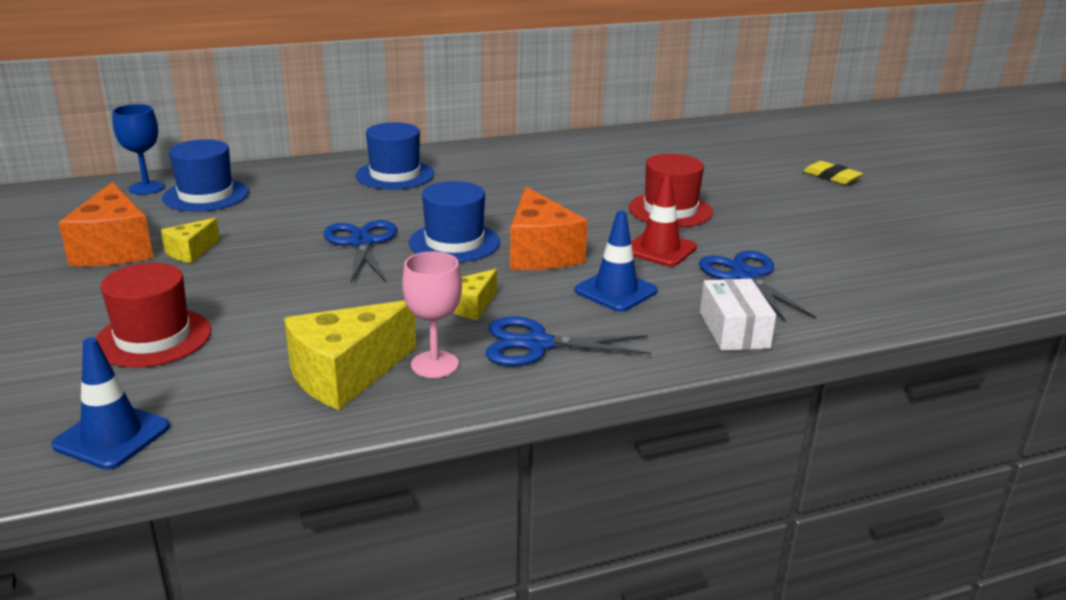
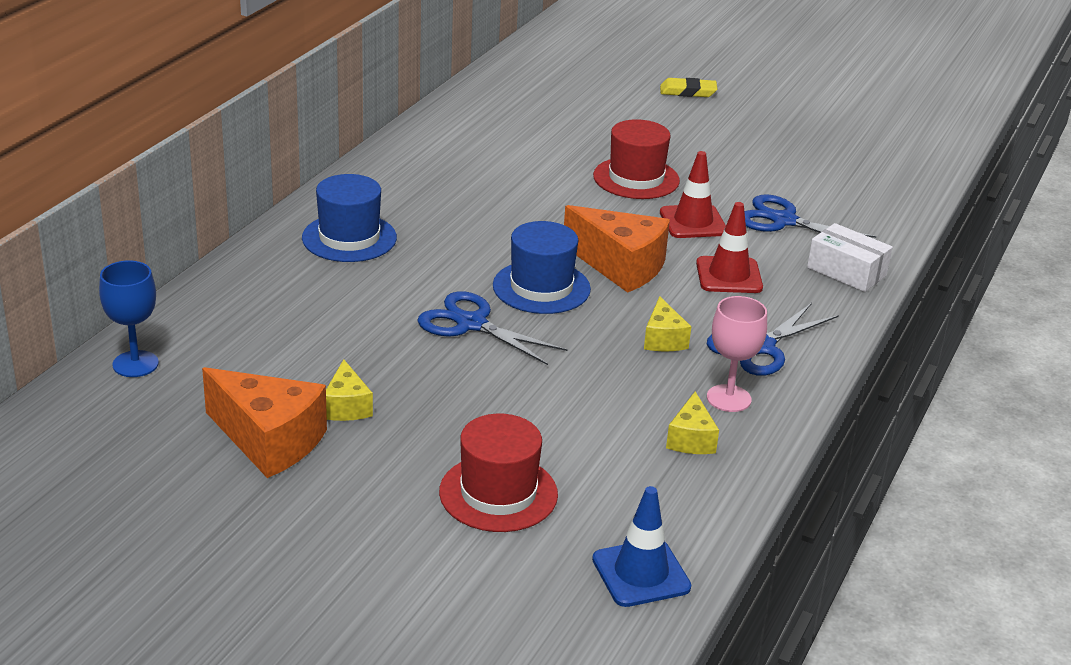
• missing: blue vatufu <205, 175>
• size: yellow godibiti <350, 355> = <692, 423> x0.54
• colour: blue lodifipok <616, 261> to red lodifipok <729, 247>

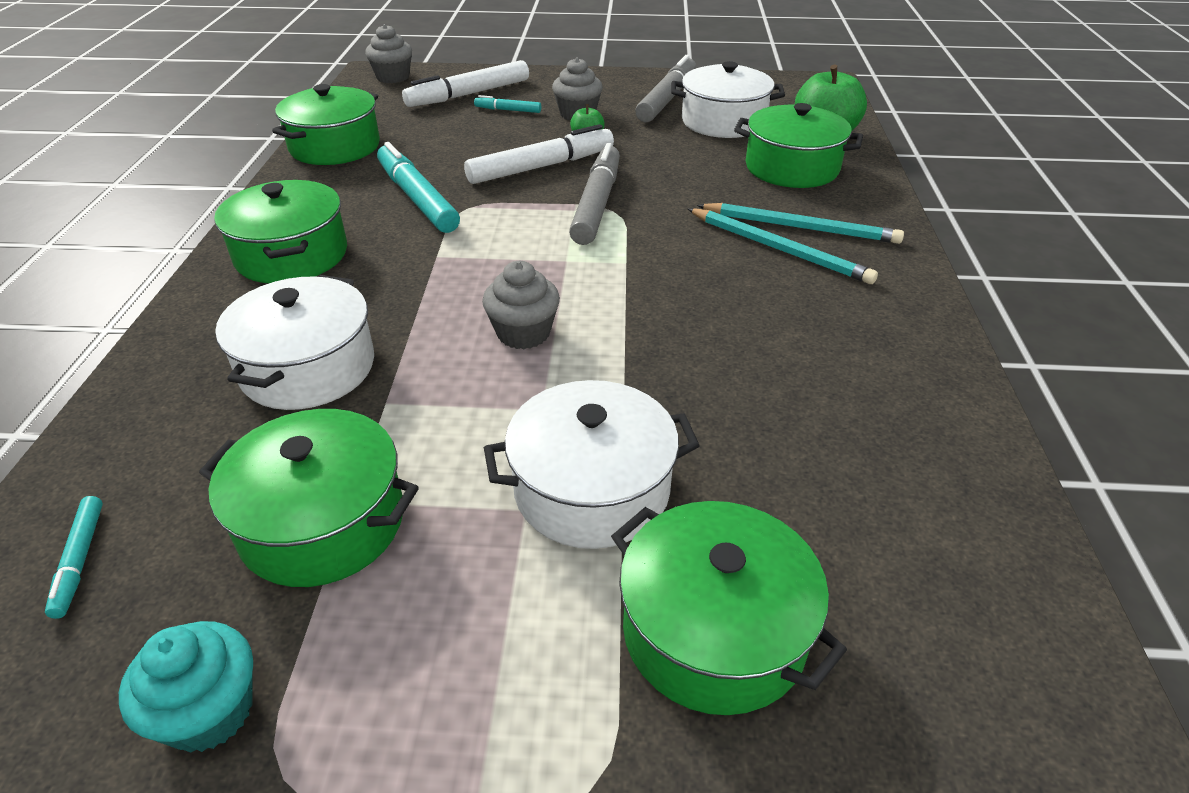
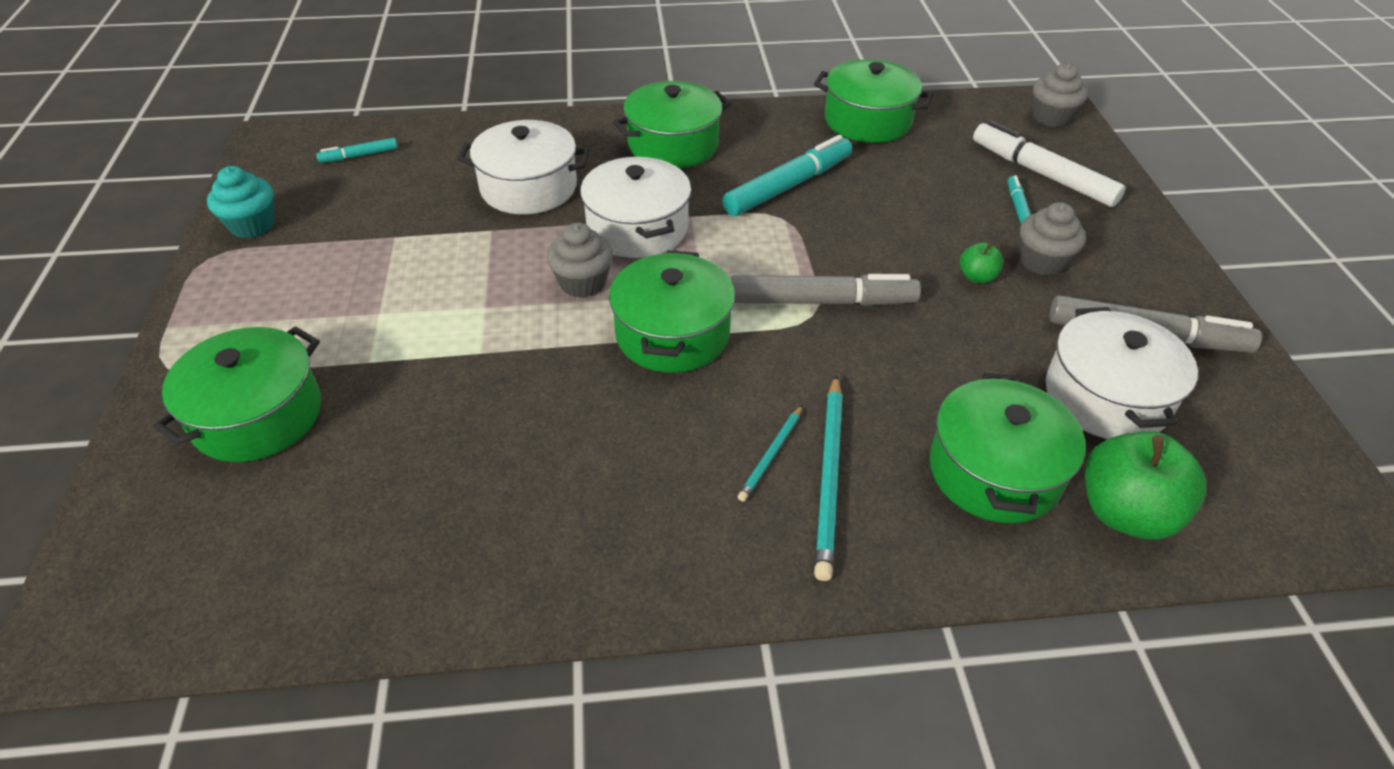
• relocated: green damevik <309, 498> to <672, 311>
• missing: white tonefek <539, 154>
• relocated: white damevik <592, 464> to <635, 207>
• size: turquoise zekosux <783, 246> = <770, 453> x0.55

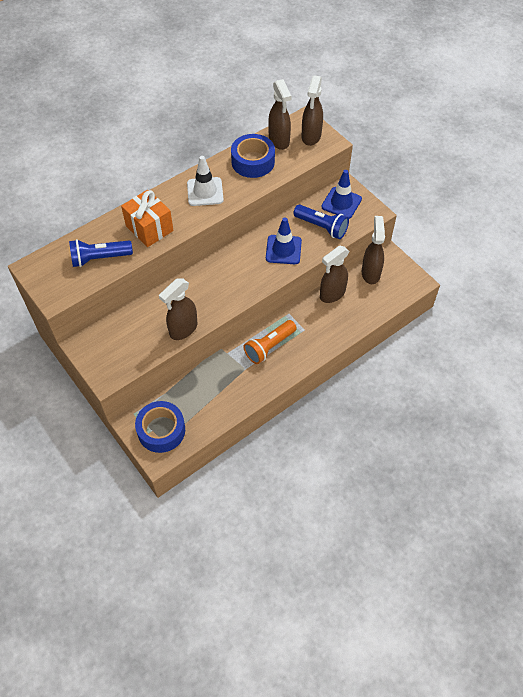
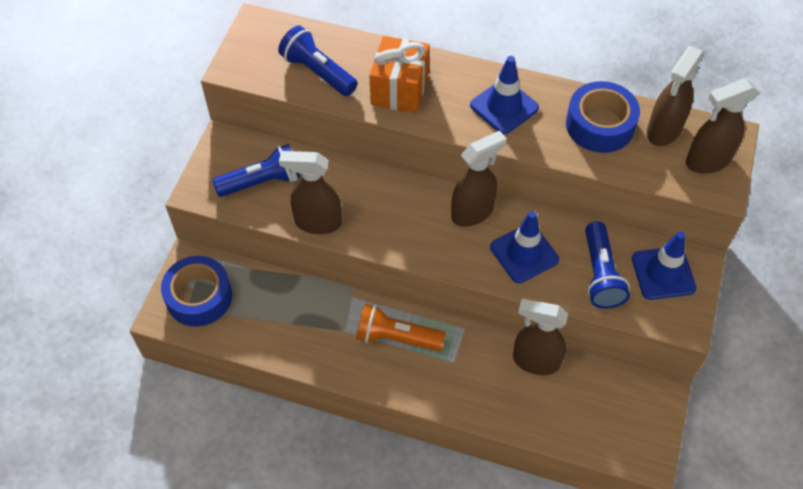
• colour: white lodifipok <205, 181> to blue lodifipok <504, 95>
• relocated: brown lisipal <373, 250> to <479, 179>
• appeared: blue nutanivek <257, 170>

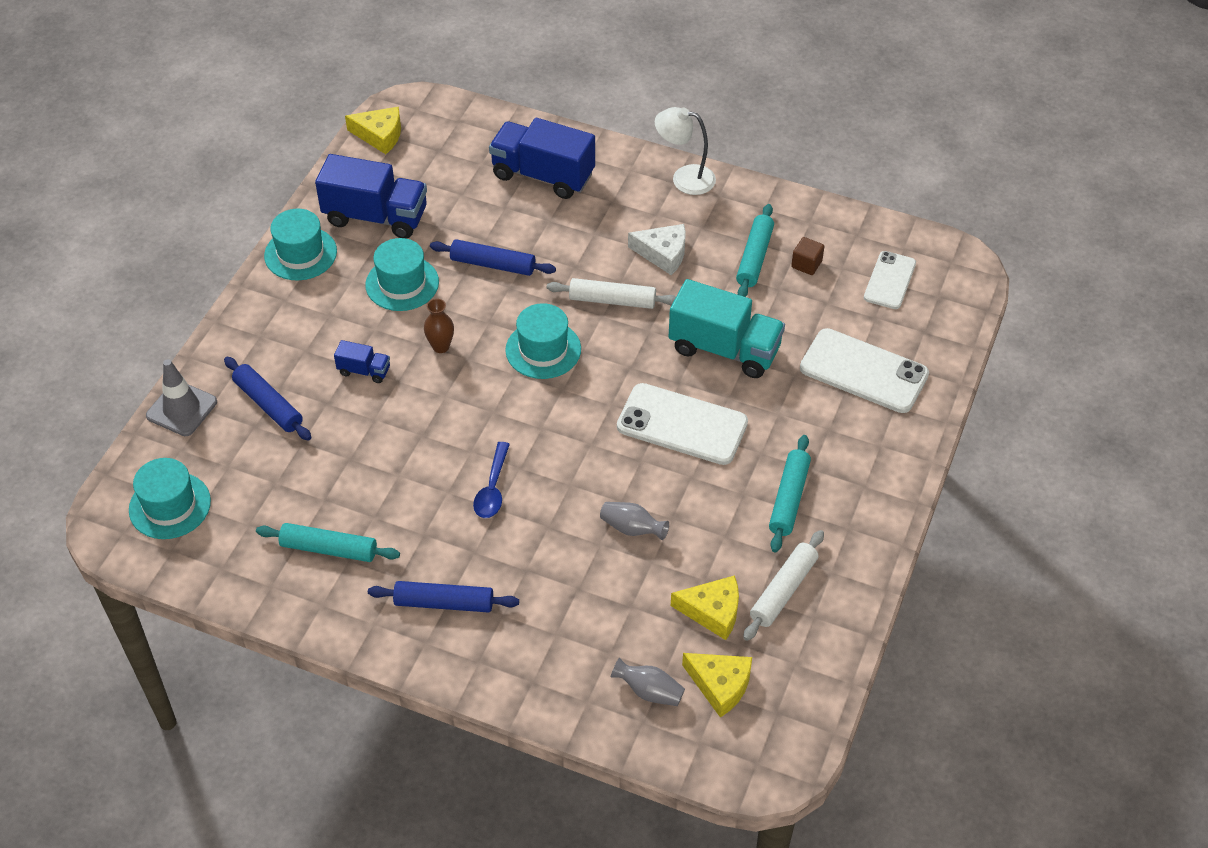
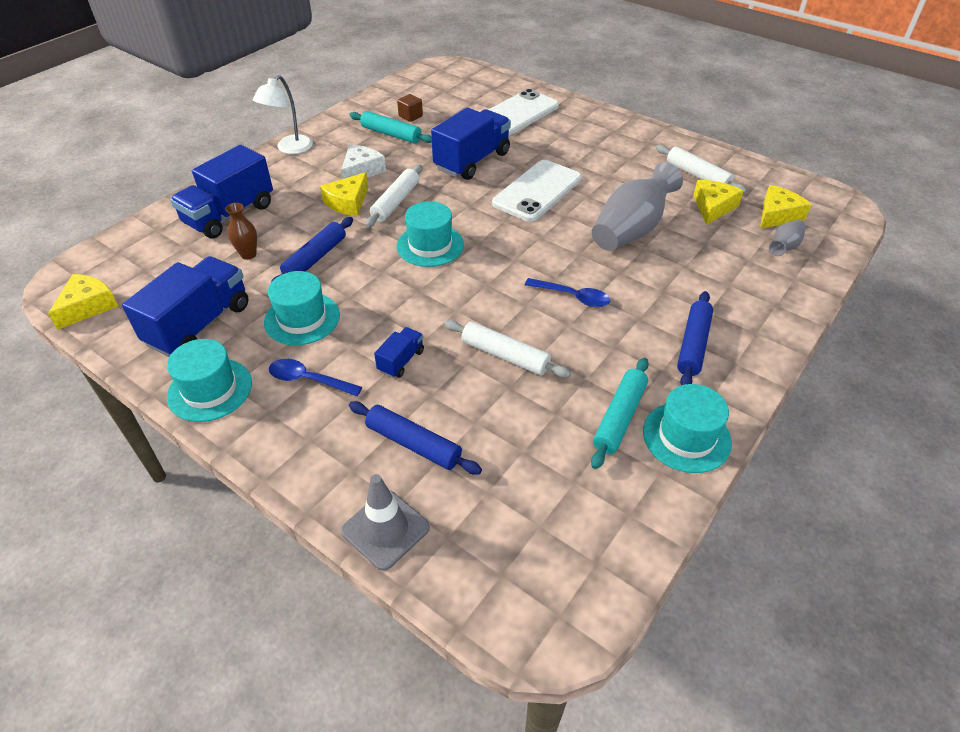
• relocated: turquoise vatufu <170, 498> to <687, 428>
• spun: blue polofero <268, 399> = <415, 438> 60 degrees clockwise
• relocated: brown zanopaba <439, 326> to <241, 231>
• size: grey zanopaba <634, 521> = <637, 206> x2.06
• colour: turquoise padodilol <727, 328> to blue padodilol <471, 143>
• missing: turquoise polofero <790, 493>
• missing: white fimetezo <890, 280>
• appeared: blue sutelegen <315, 377>
• appeared: yellow godibiti <344, 194>
• appeared: white polofero <507, 349>

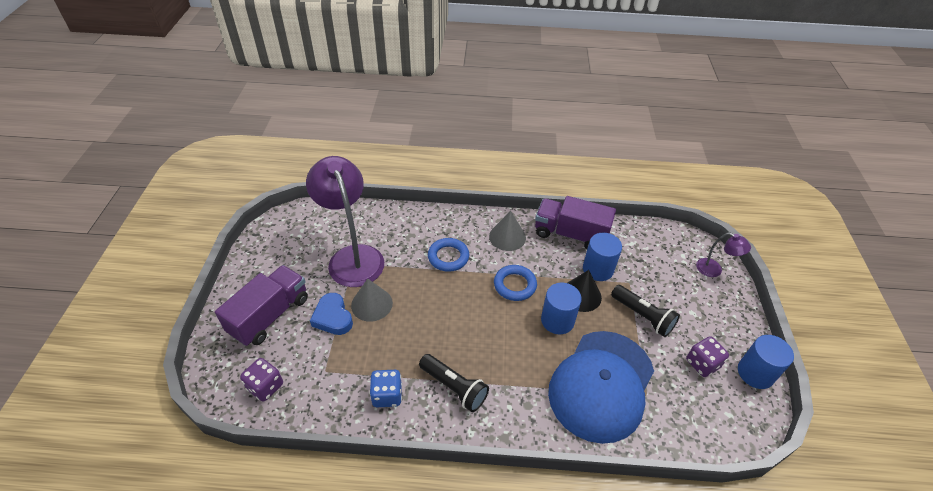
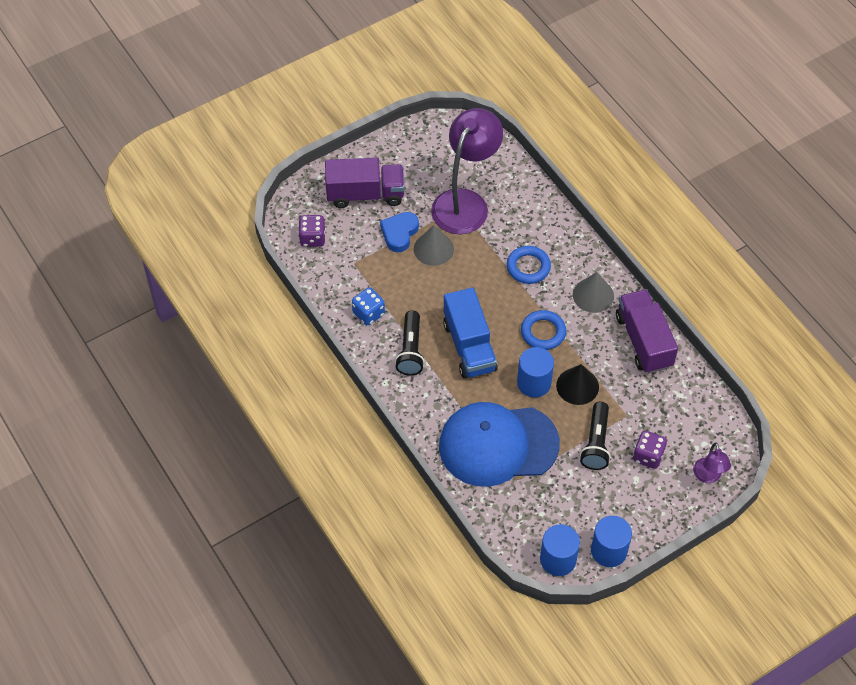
• relocated: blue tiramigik <602, 257> to <560, 550>
• relocated: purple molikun <707, 356> to <650, 450>
• appeared: blue padodilol <470, 333>

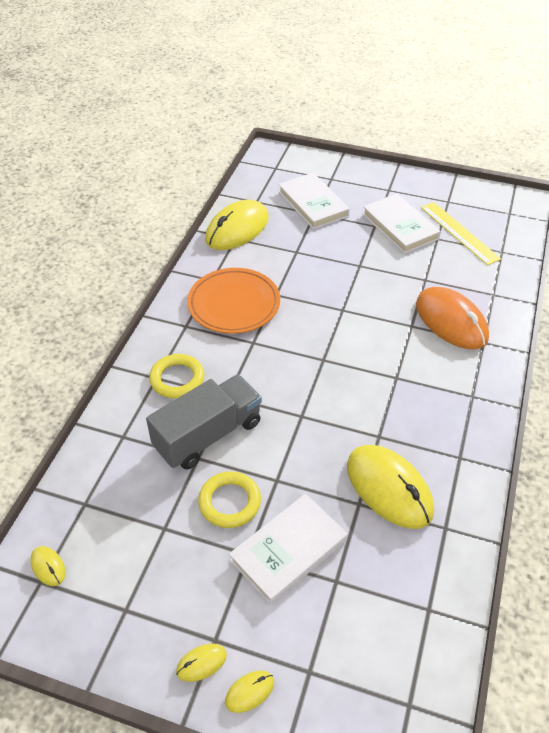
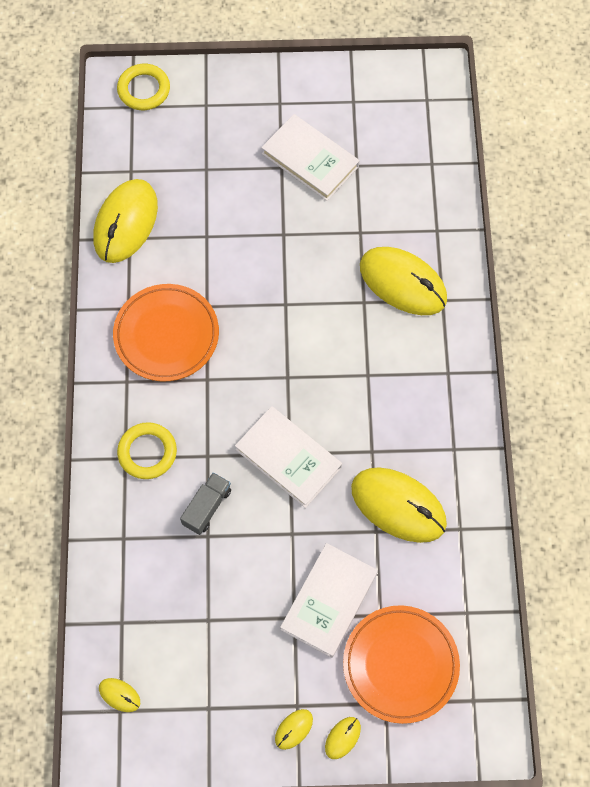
• size: grey padodilol <204, 422> = <205, 503> x0.53
• relocated: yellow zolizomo <229, 499> to <143, 87>
• relocated: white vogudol <314, 201> to <288, 457>
• colour: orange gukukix <452, 318> to yellow gukukix <403, 281>
• missing: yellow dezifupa <461, 233>
• appeared: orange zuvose <401, 664>

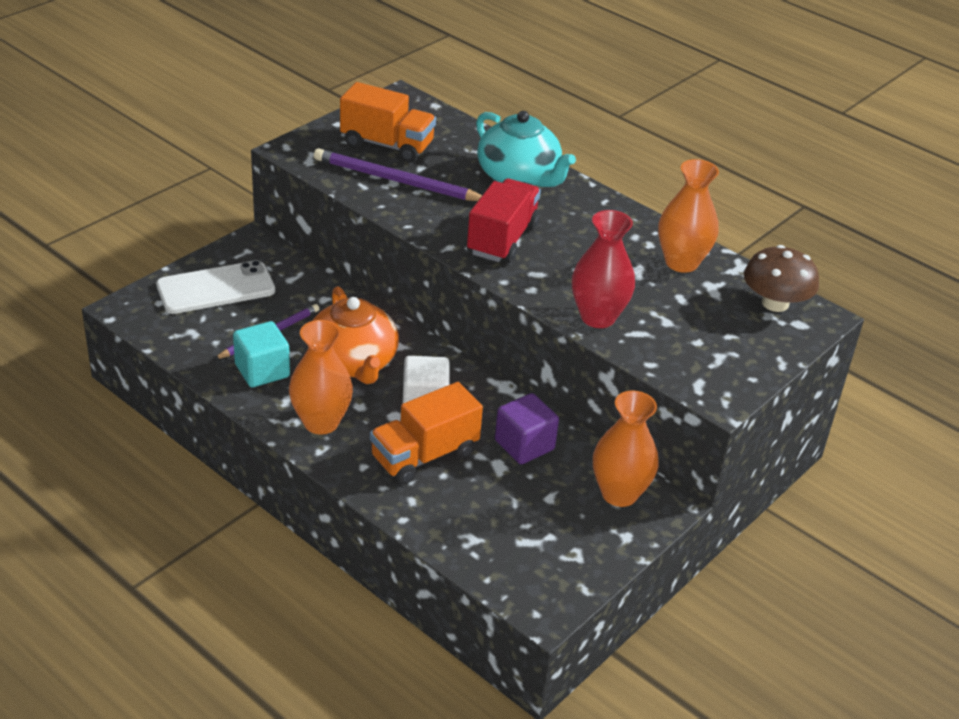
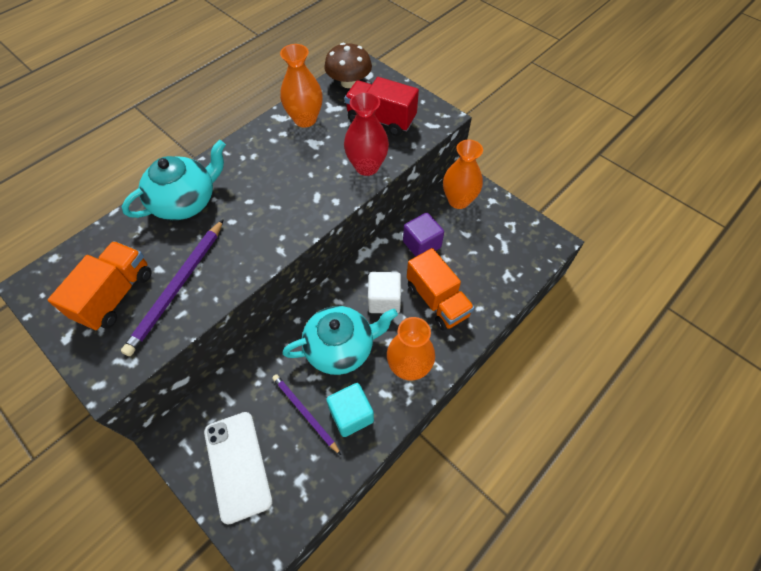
• colour: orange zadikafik <355, 335> to turquoise zadikafik <340, 340>
• relocated: red padodilol <504, 221> to <382, 106>

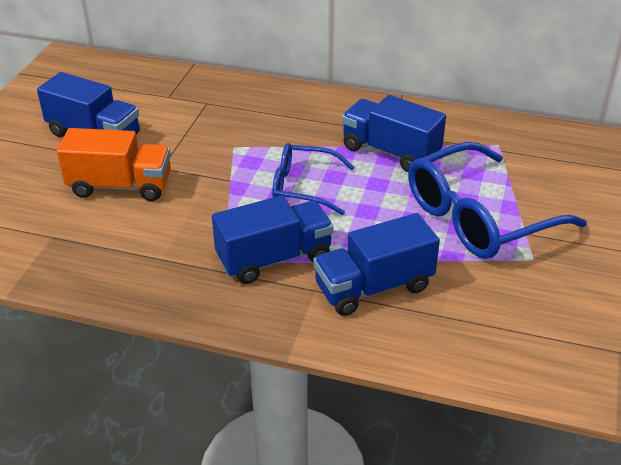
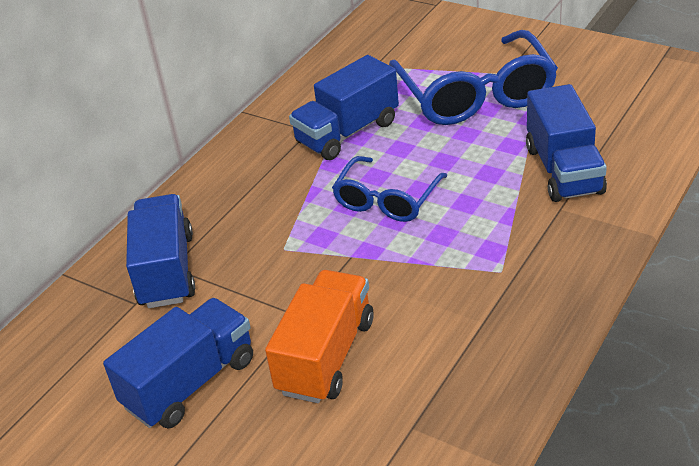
• relocated: blue padodilol <273, 239> to <160, 251>

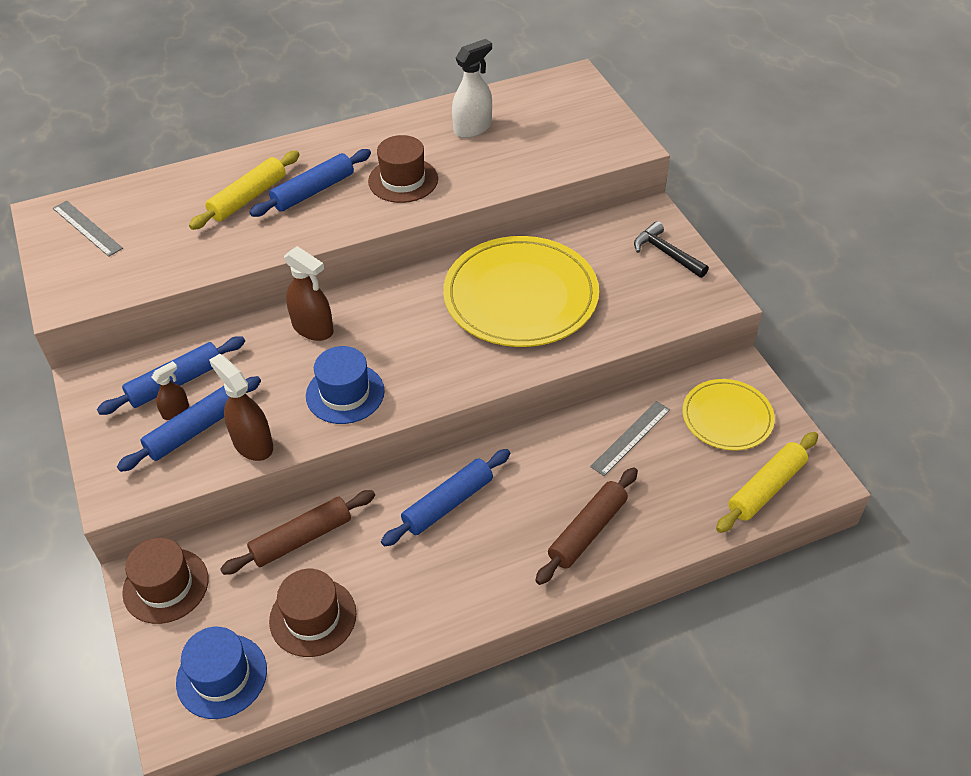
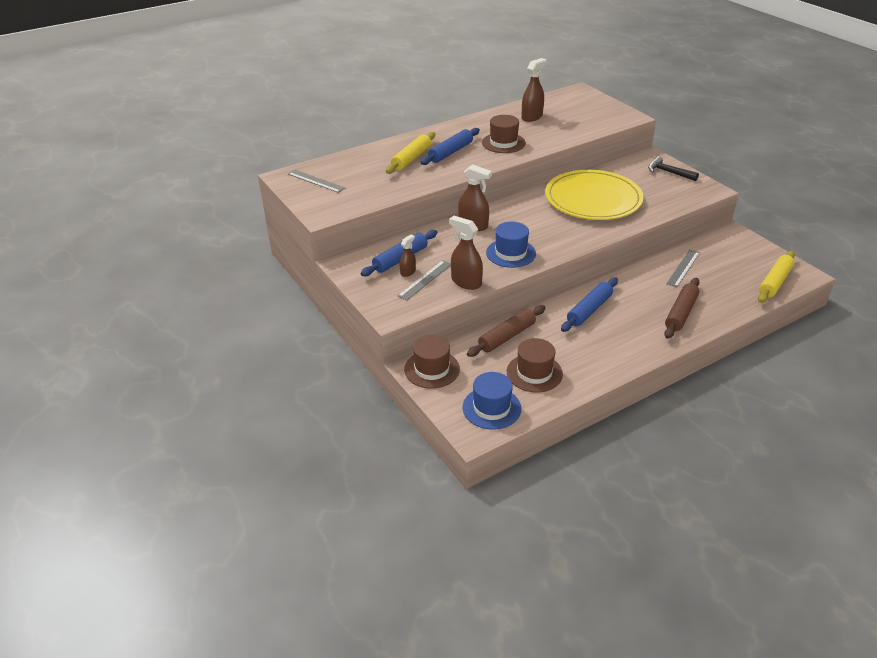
• exchanged: blue polofero <189, 424> to grey dezifupa <424, 280>
• colour: white lisipal <472, 88> to brown lisipal <534, 90>
• missing: yellow zuvose <728, 415>

